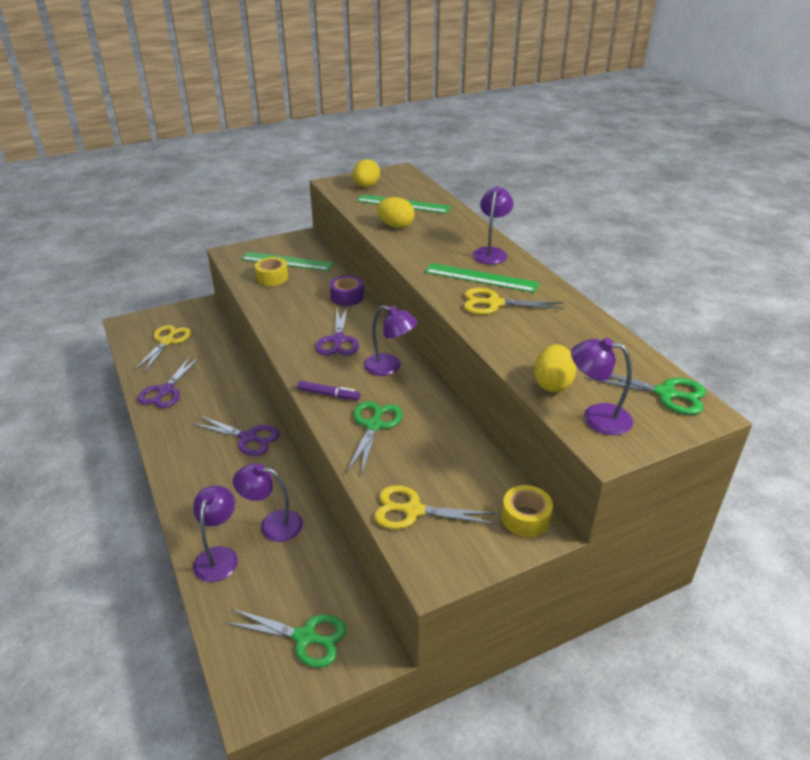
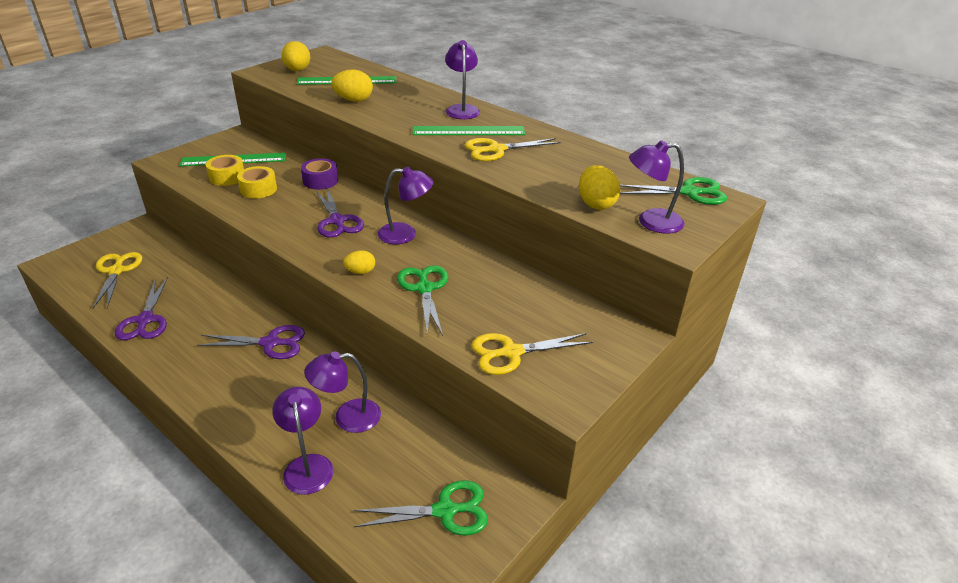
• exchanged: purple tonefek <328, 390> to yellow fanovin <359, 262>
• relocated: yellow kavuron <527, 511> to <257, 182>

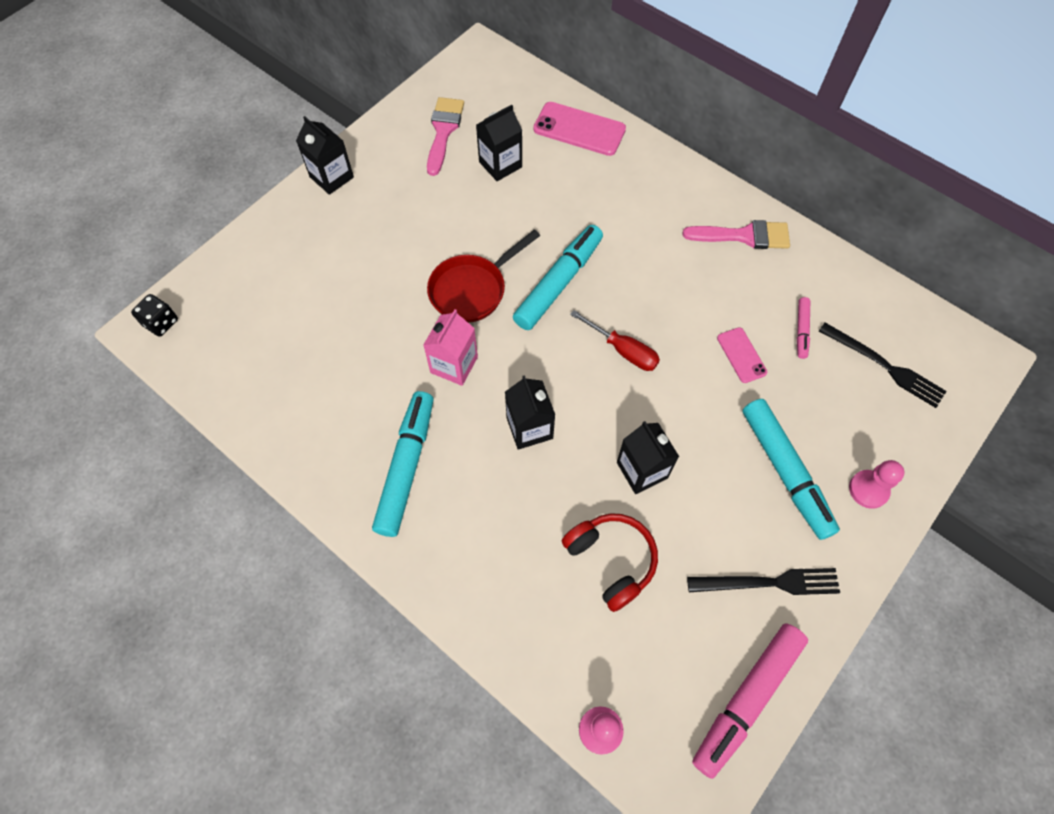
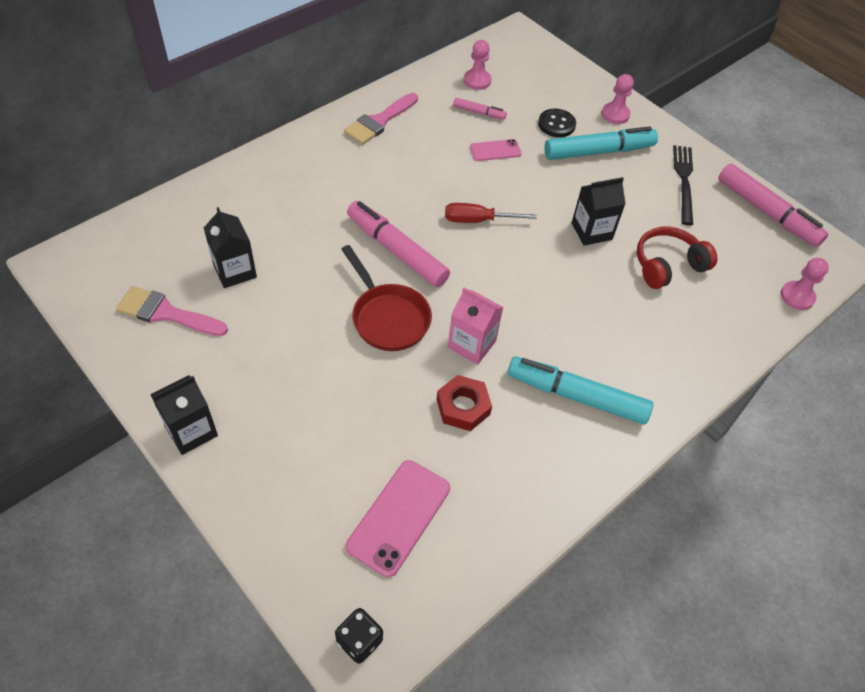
• missing: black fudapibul <530, 412>
• colour: turquoise tonefek <558, 277> to pink tonefek <398, 244>
• relocated: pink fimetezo <579, 129> to <398, 518>
• spun: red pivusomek <615, 340> = <490, 213> 135 degrees counterclockwise
• spun: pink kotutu <736, 234> = <381, 119> 150 degrees counterclockwise
• missing: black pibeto <882, 365>
• appeared: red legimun <464, 403>
• appeared: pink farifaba <477, 65>
• appeared: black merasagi <557, 123>

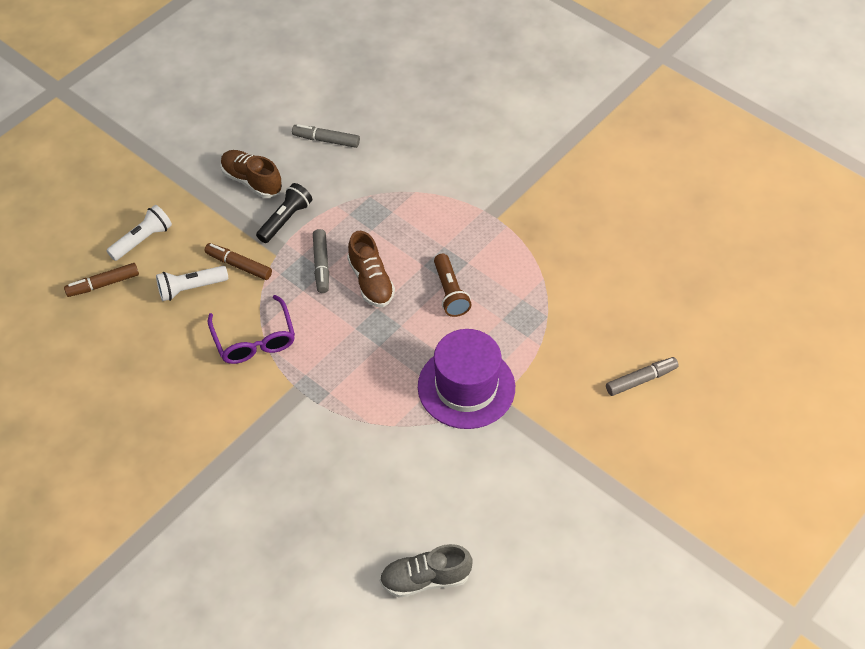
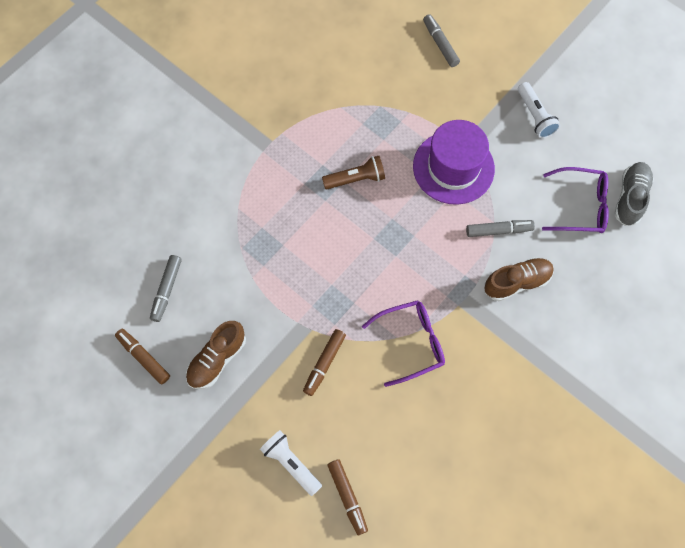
• relocated: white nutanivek <192, 283> to <539, 110>
• missing: black nutanivek <284, 213>
• relocated: grey tonefek <321, 261> to <500, 228>
• relocated: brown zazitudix <371, 269> to <519, 279>
• spun: grey zazitudix <425, 570> = <634, 194> 150 degrees counterclockwise
• appeared: brown tonefek <142, 356>
• appeared: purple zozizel <575, 200>

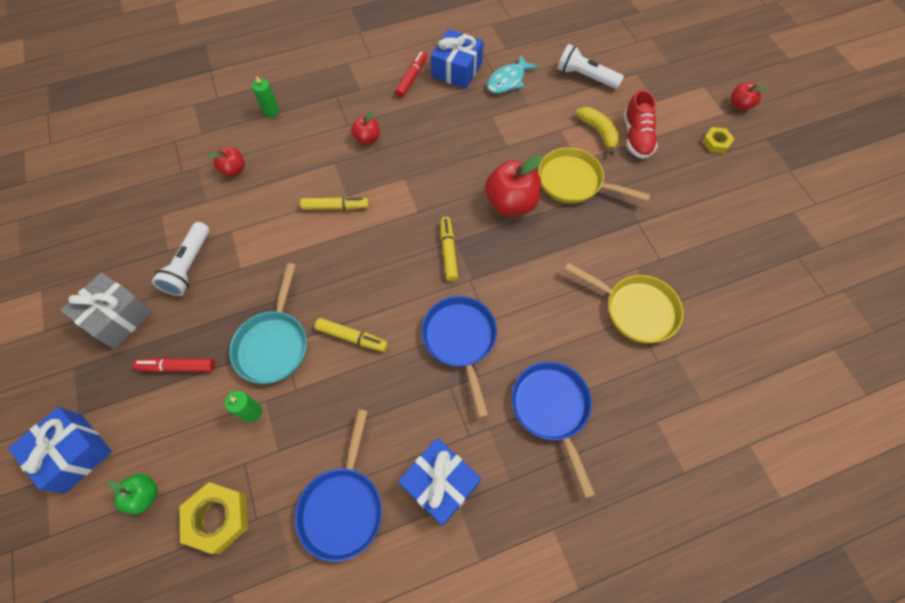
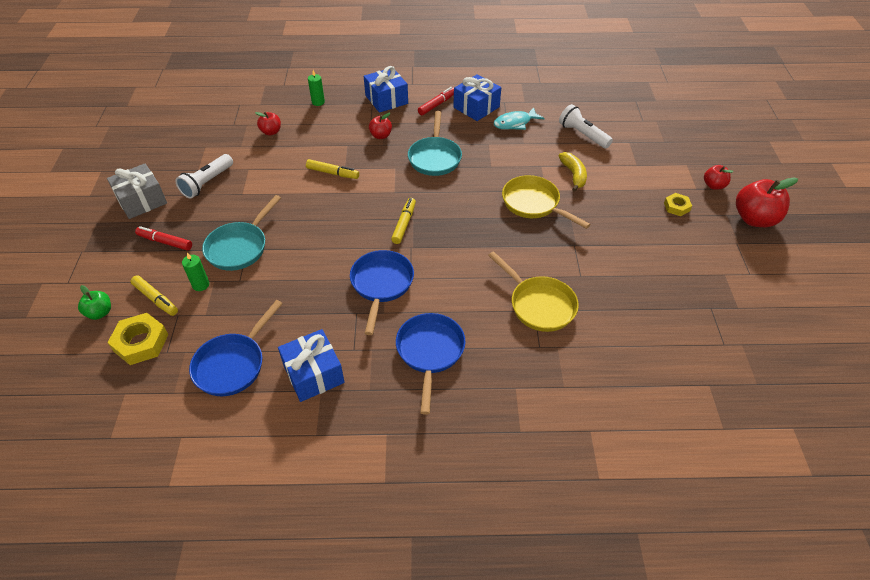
• relocated: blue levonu <60, 450> to <386, 89>
• relocated: yellow tonefek <351, 335> to <154, 295>
• relocated: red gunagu <514, 185> to <767, 202>
• missing: red zazitudix <641, 124>
• appeared: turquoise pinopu <435, 143>

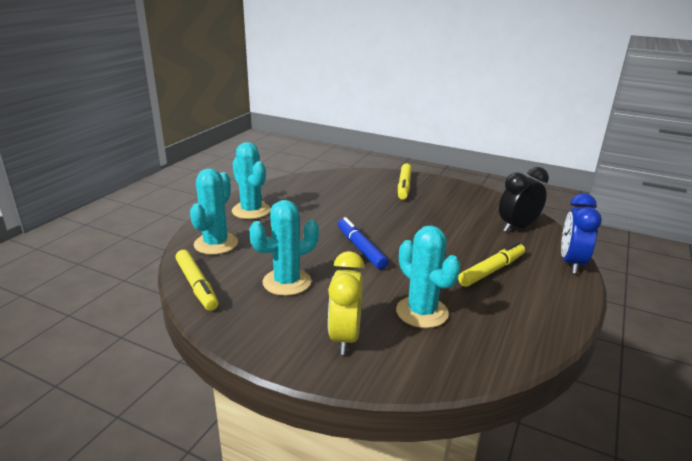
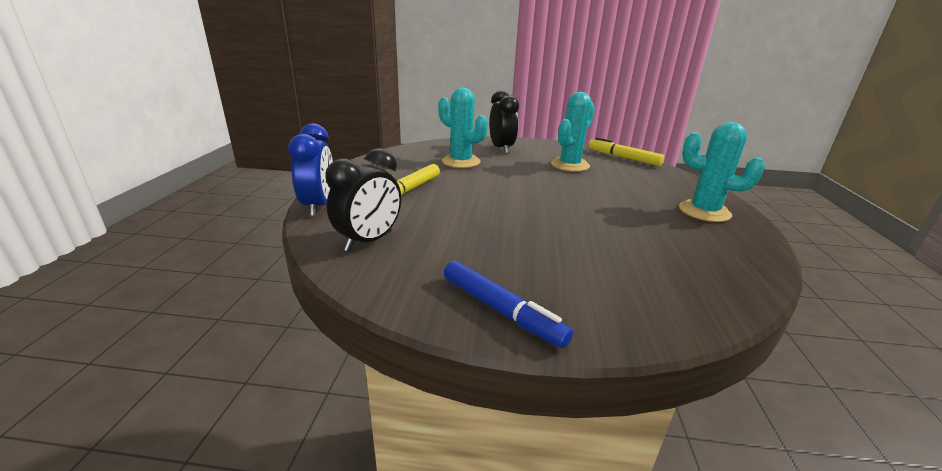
• missing: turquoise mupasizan <214, 212>
• colour: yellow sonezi <346, 303> to black sonezi <504, 122>
• relocated: blue tonefek <363, 243> to <508, 304>
• missing: yellow tonefek <405, 182>

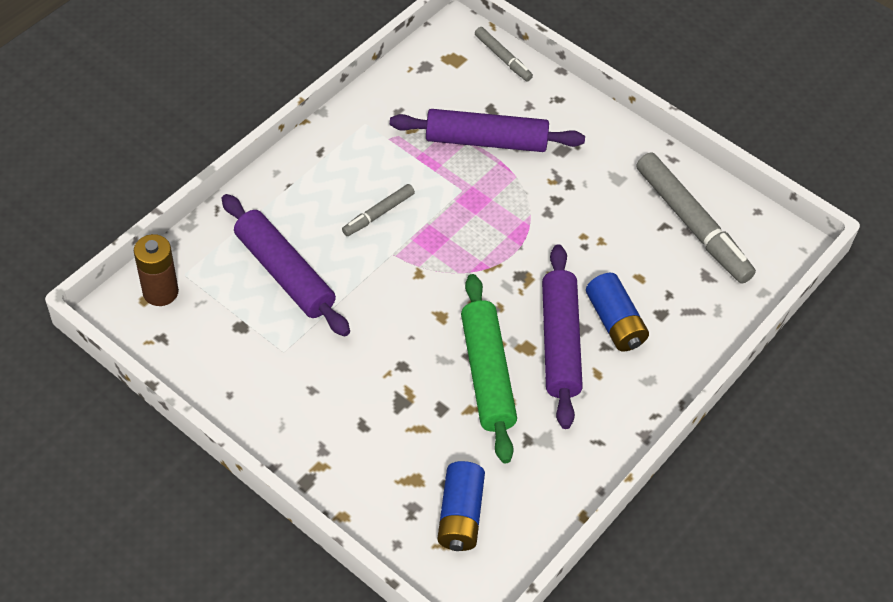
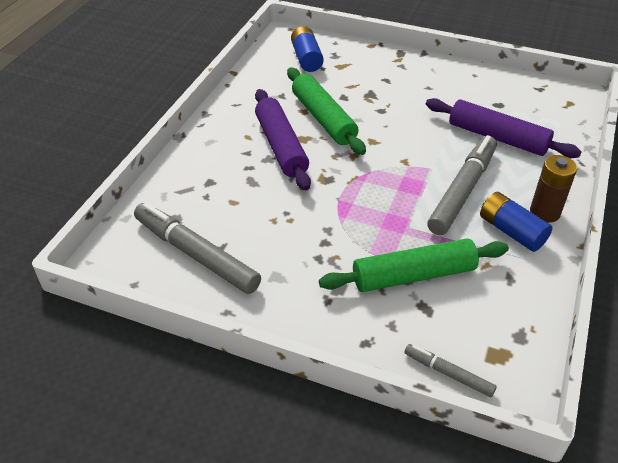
• relocated: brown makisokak <156, 270> to <553, 189>
• size: grey tonefek <378, 210> = <462, 185> x1.97
• colour: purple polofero <487, 130> to green polofero <414, 265>
• relocated: blue makisokak <617, 312> to <516, 222>

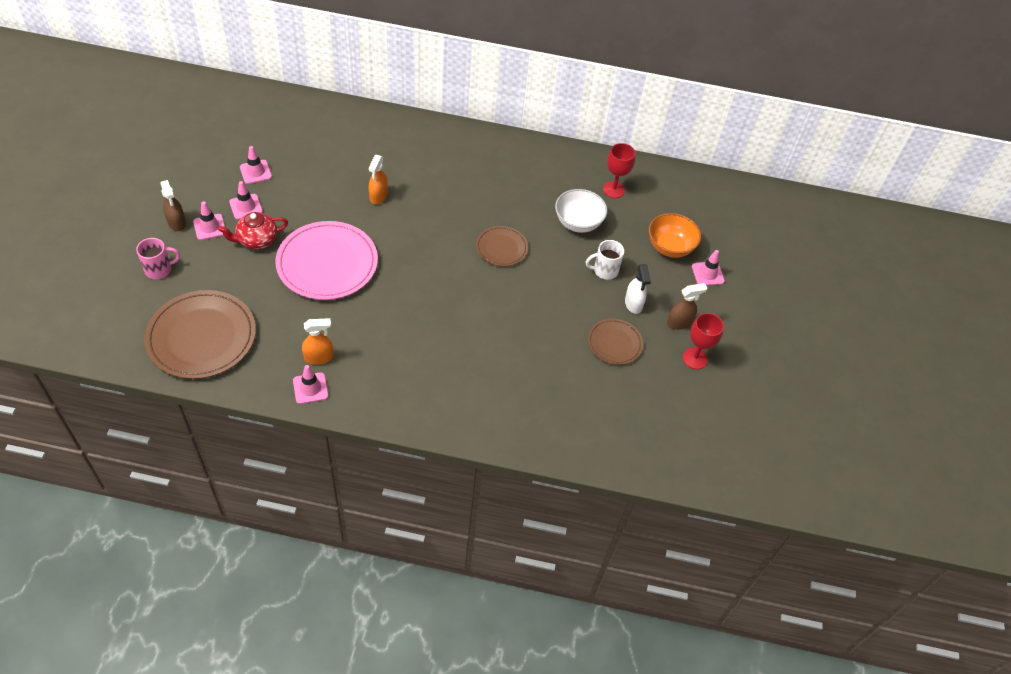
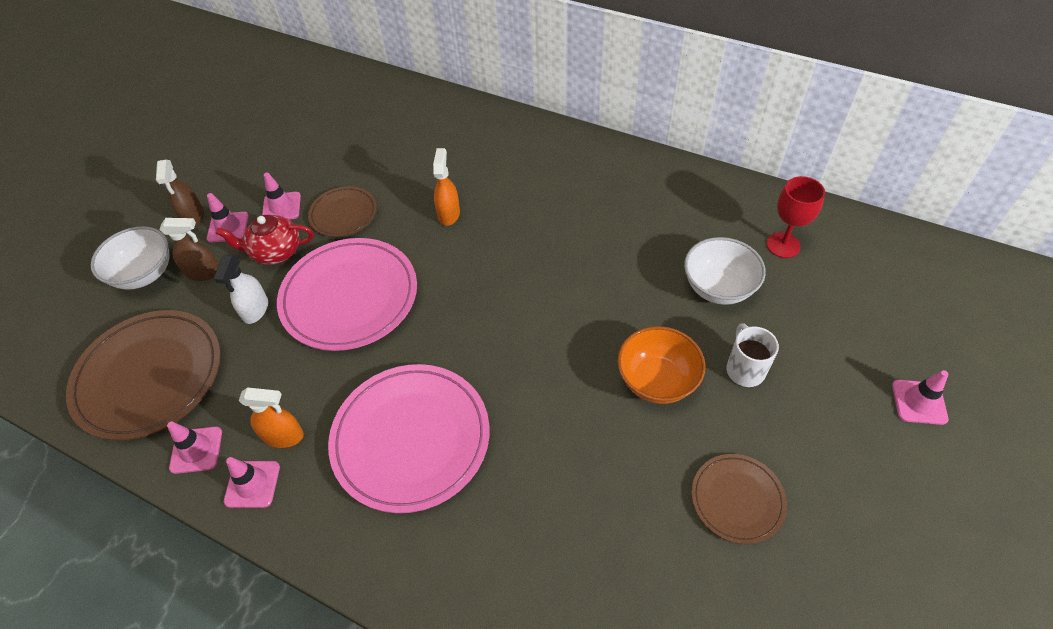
• exchanged: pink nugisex <158, 258> to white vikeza <130, 258>
• relocated: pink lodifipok <256, 165> to <194, 448>
• spun: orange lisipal <378, 179> = <446, 187> 150 degrees clockwise
• relocated: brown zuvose <502, 246> to <342, 211>
• spun: white nugisex <605, 260> = <752, 355> 75 degrees clockwise
• relocated: white lisipal <638, 289> to <241, 289>
• relocated: orange vikeza <675, 235> to <661, 365>
• relocated: brown lisipal <687, 306> to <189, 249>
• missing: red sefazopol <703, 341>
• appeared: pink zuvose <409, 438>

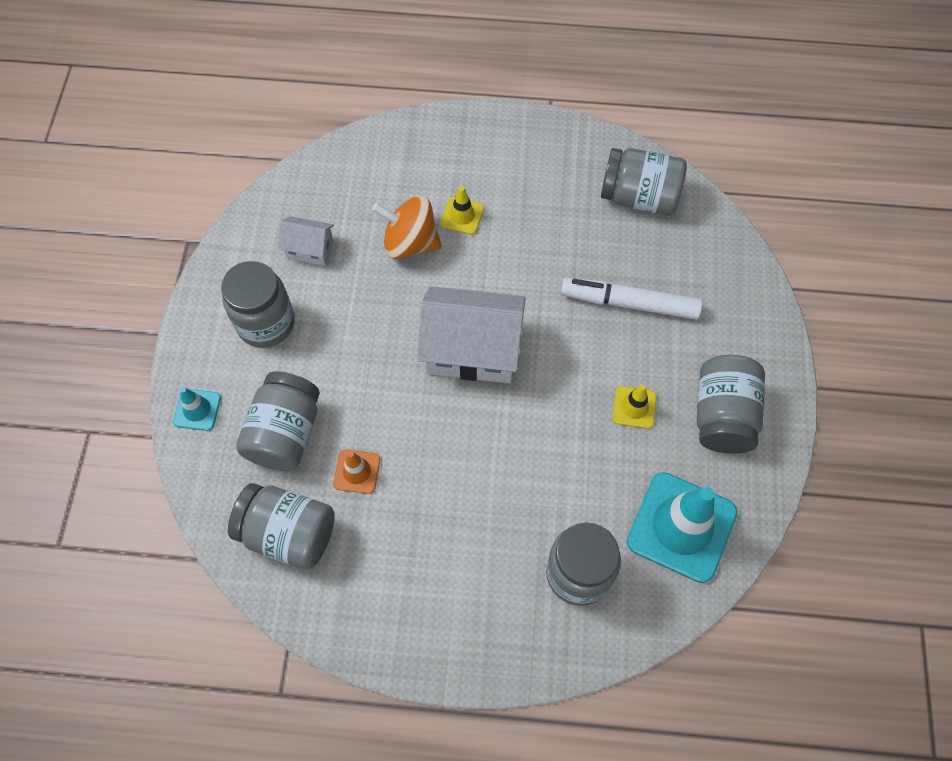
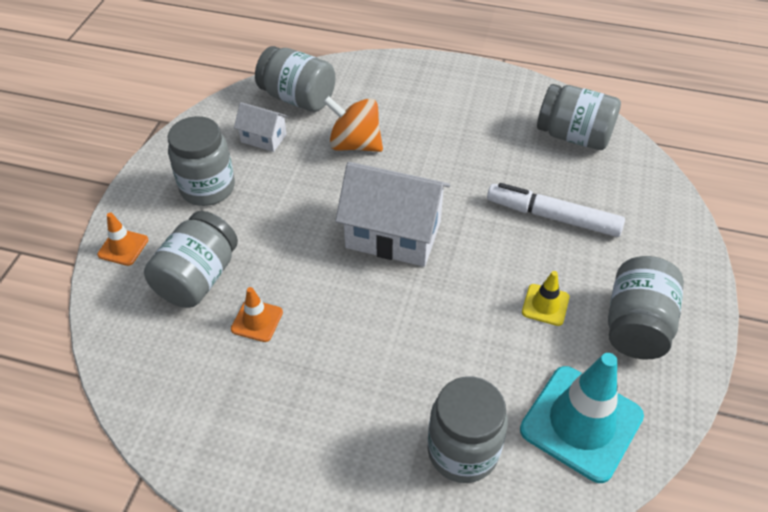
• colour: turquoise lodifipok <197, 409> to orange lodifipok <122, 239>
• relocated: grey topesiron <281, 526> to <295, 79>
• missing: yellow lodifipok <462, 210>

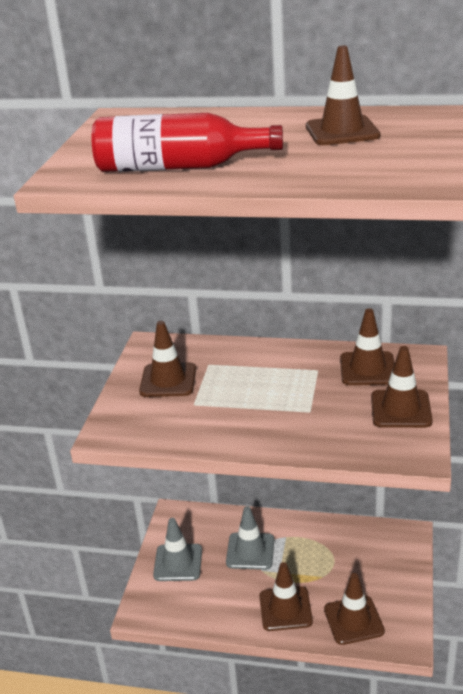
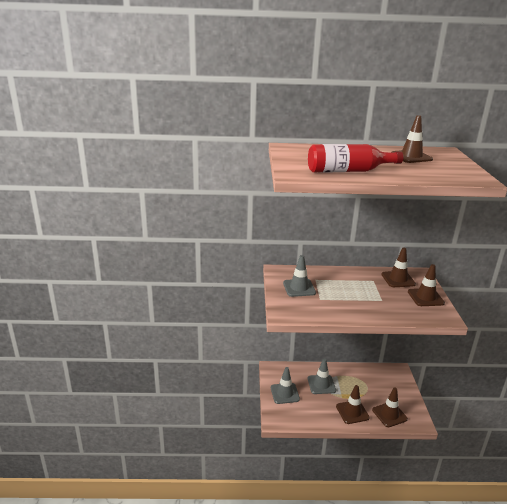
• colour: brown lodifipok <167, 359> to grey lodifipok <299, 276>

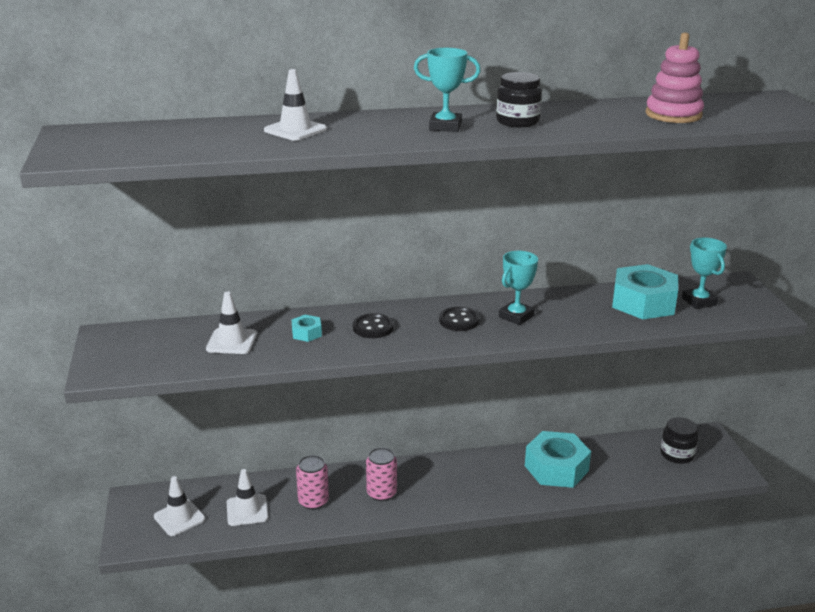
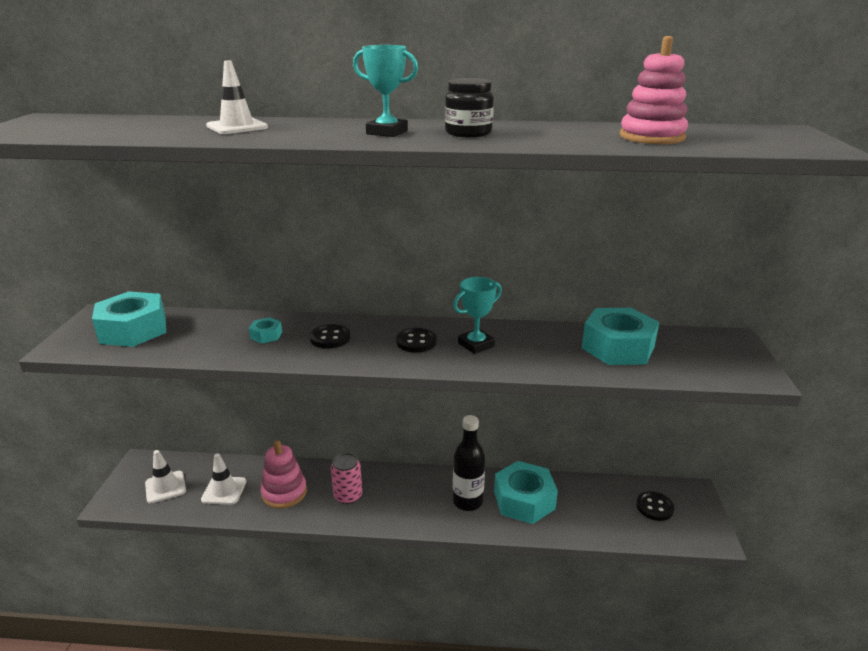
• missing: white lodifipok <231, 323>
• exchanged: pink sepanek <312, 482> to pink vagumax <284, 474>
• exchanged: black topesiron <679, 440> to black merasagi <655, 506>
• missing: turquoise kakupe <704, 273>
• appeared: turquoise legimun <129, 319>
• appeared: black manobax <469, 463>

